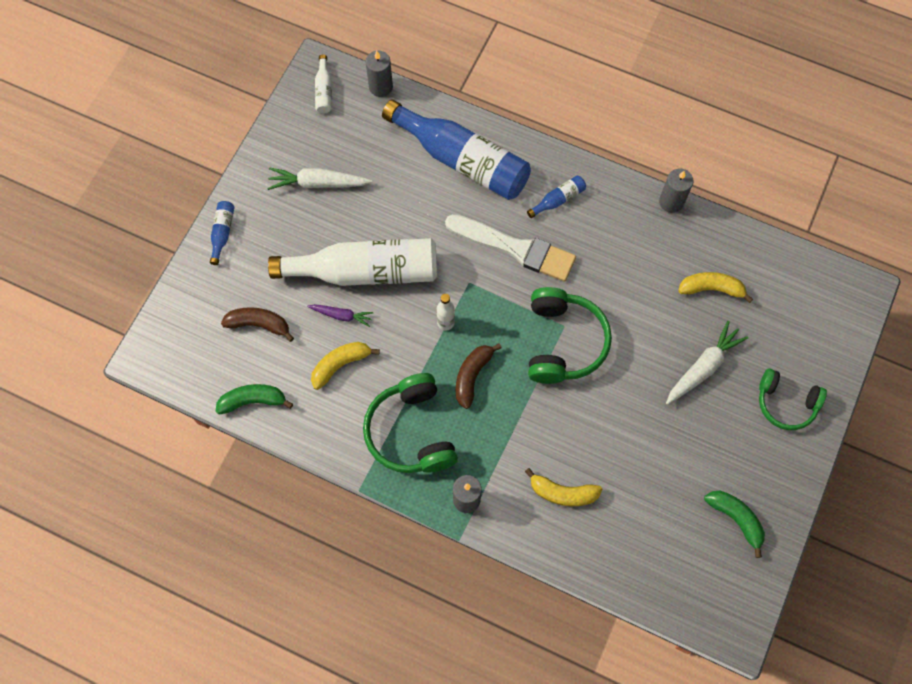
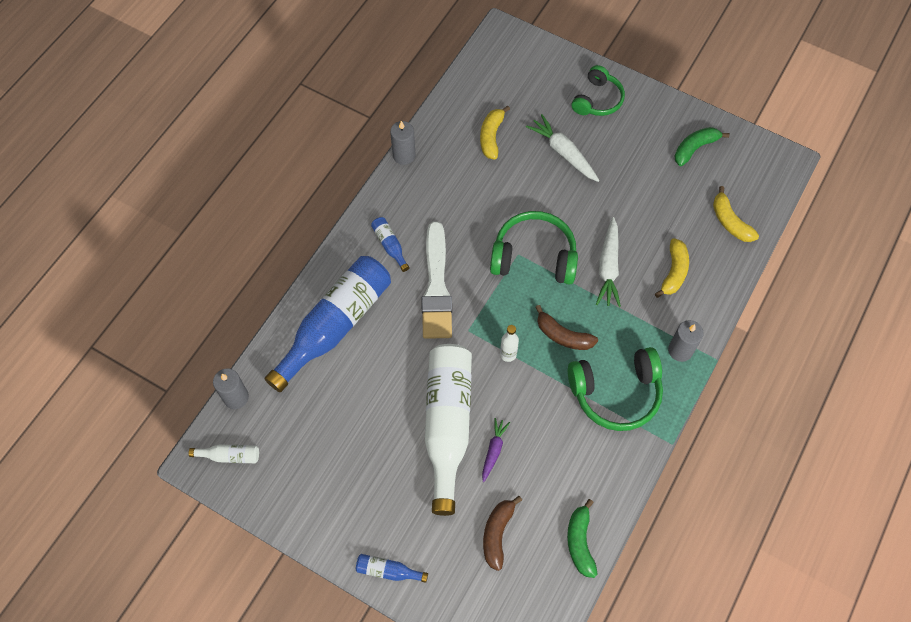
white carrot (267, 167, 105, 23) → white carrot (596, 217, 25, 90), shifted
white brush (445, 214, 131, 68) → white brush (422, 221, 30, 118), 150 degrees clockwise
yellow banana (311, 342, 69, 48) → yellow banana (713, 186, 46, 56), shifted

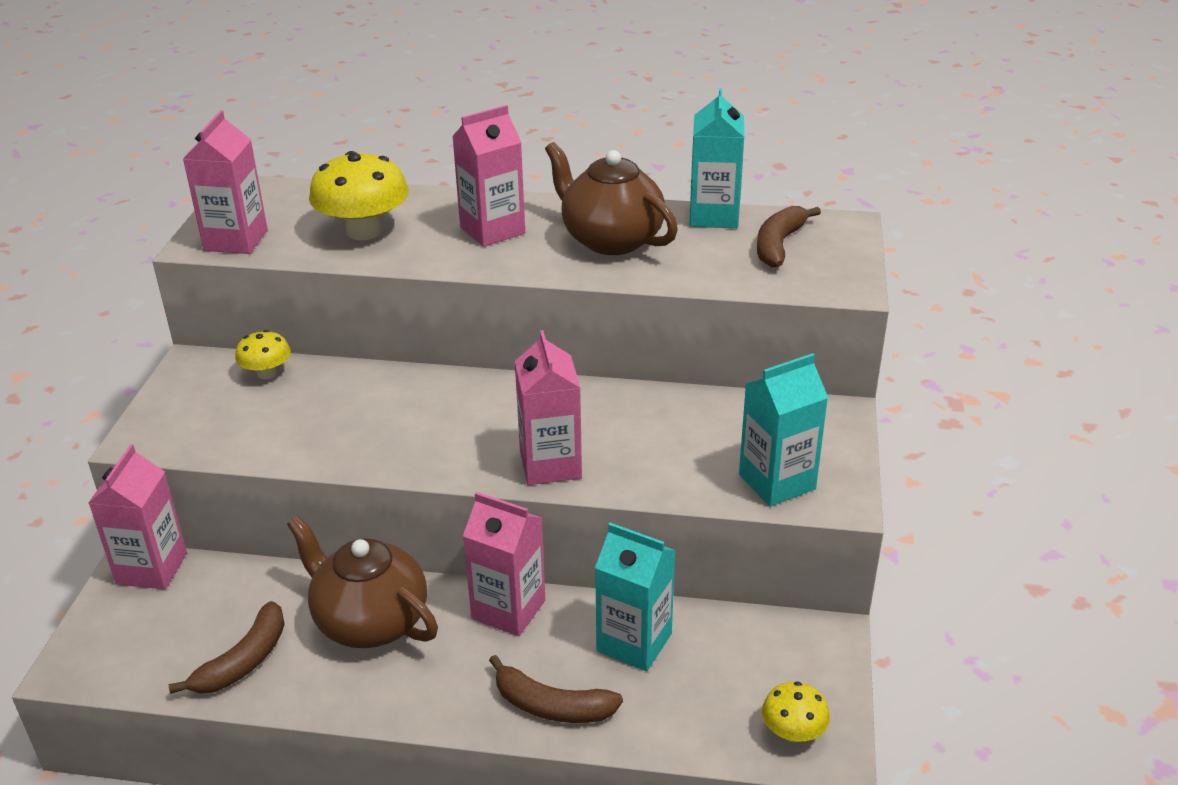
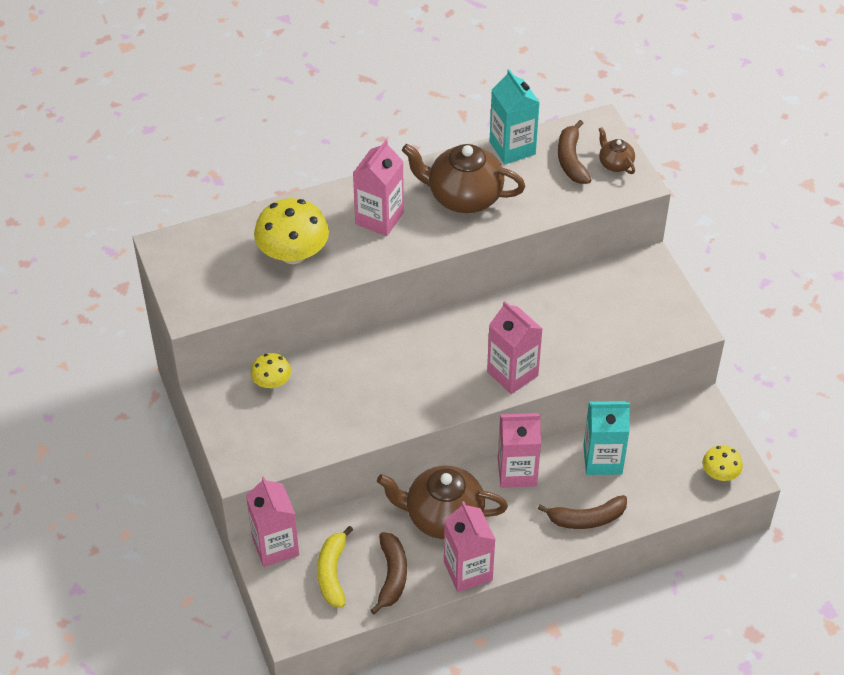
pink carton (183, 110, 85, 144) → pink carton (444, 501, 52, 91), shifted
turquoise carton (739, 353, 89, 153) → -
- → brown teapot (599, 127, 36, 47)
- → yellow banana (317, 526, 36, 82)

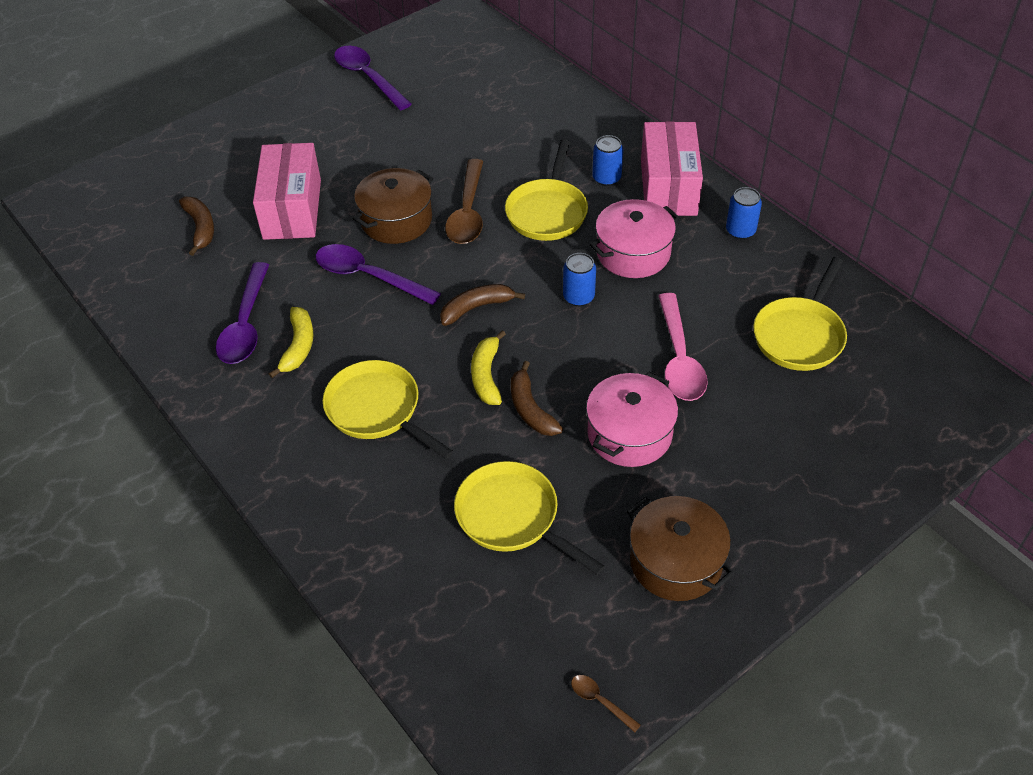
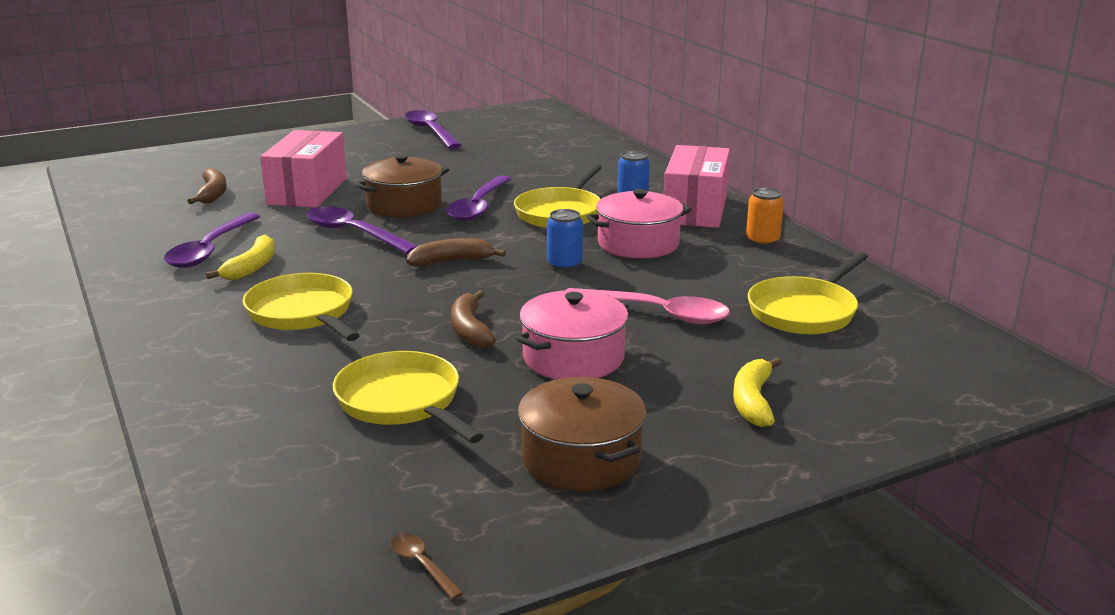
brown spoon (445, 159, 38, 85) → purple spoon (446, 175, 65, 46)
blue can (726, 187, 36, 52) → orange can (746, 188, 38, 58)
pink spoon (658, 293, 50, 108) → pink spoon (566, 288, 164, 36), 75 degrees counterclockwise
yellow banana (471, 330, 35, 75) → yellow banana (733, 358, 49, 69), shifted

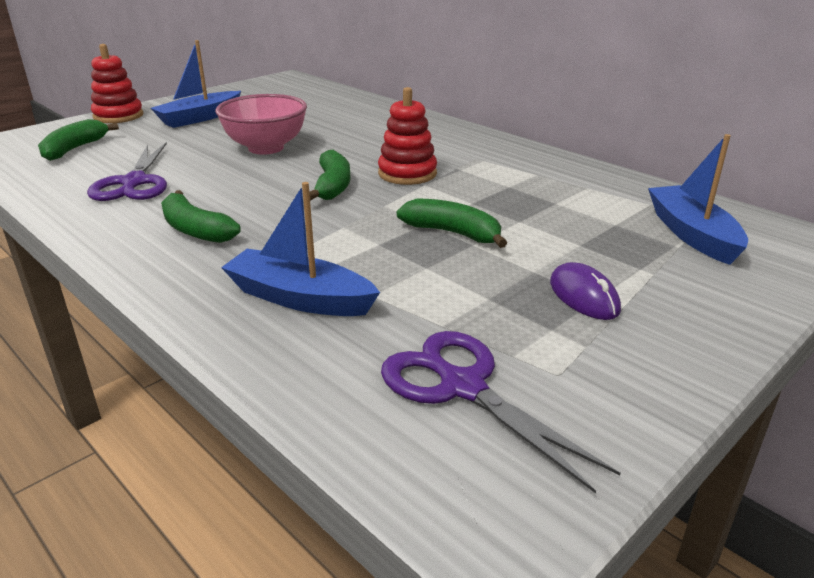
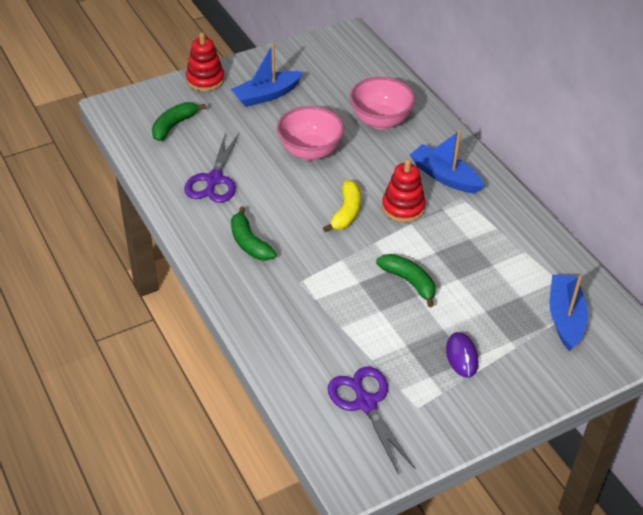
green banana (309, 150, 42, 51) → yellow banana (323, 180, 38, 52)
blue boat (221, 182, 159, 134) → blue boat (410, 130, 74, 64), shifted
- → pink bowl (350, 77, 65, 52)

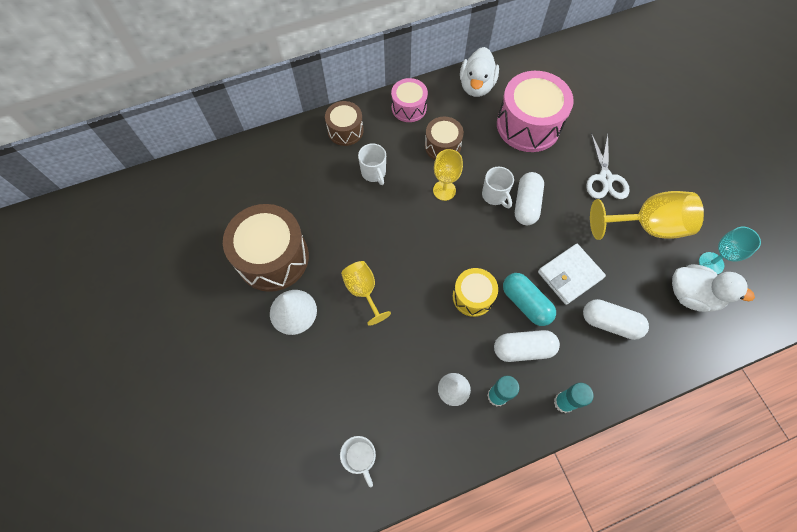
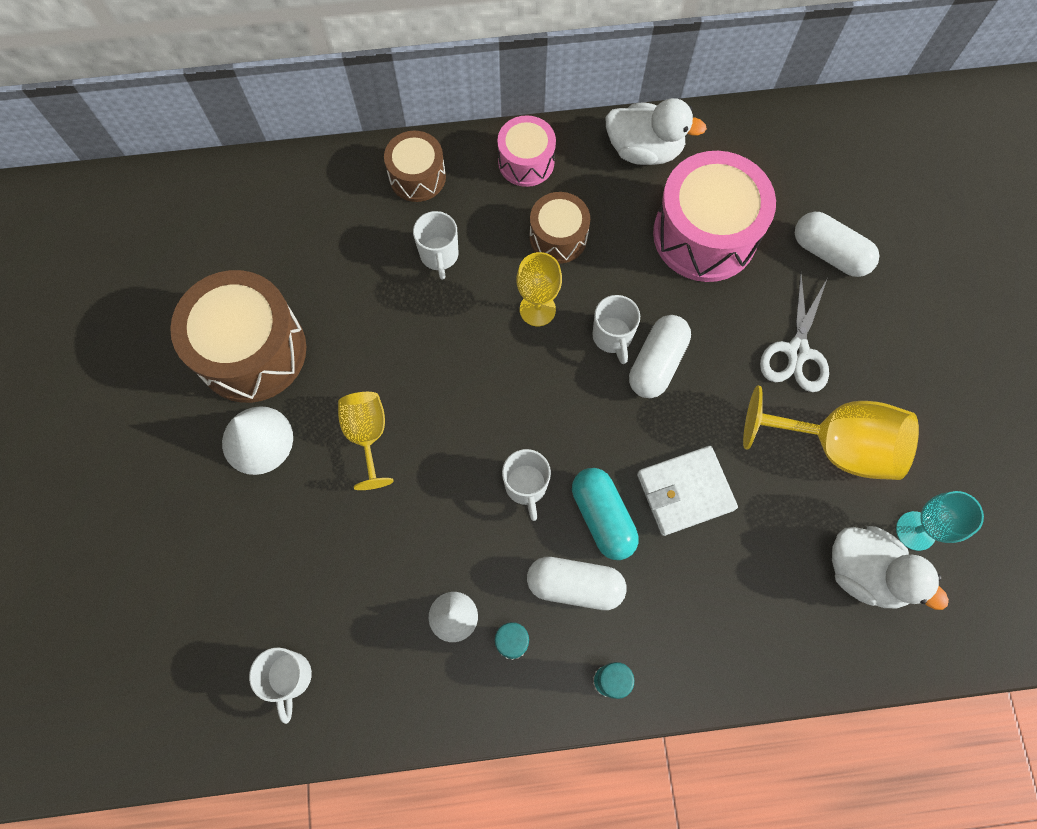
white duck (460, 47, 39, 50) → white duck (605, 98, 102, 67), 105 degrees counterclockwise
yellow drum (453, 268, 45, 49) → white mug (502, 449, 49, 72)
white capsule (583, 299, 66, 41) → white capsule (795, 212, 84, 65), shifted

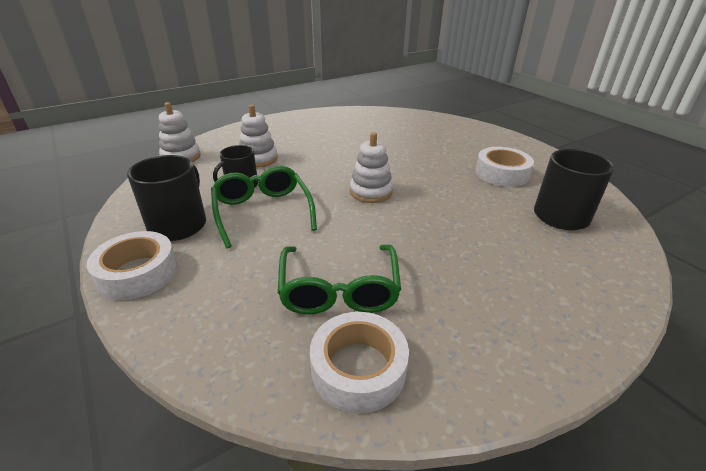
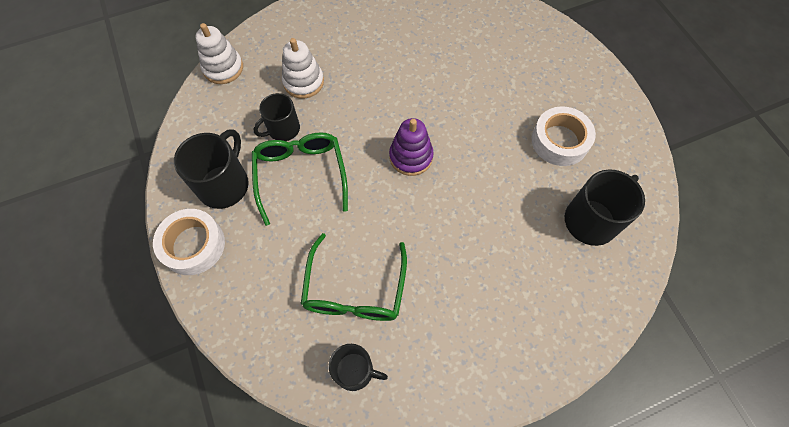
white stacking toy (350, 132, 43, 71) → purple stacking toy (389, 118, 45, 58)
white tape (310, 312, 99, 101) → black mug (329, 344, 59, 47)

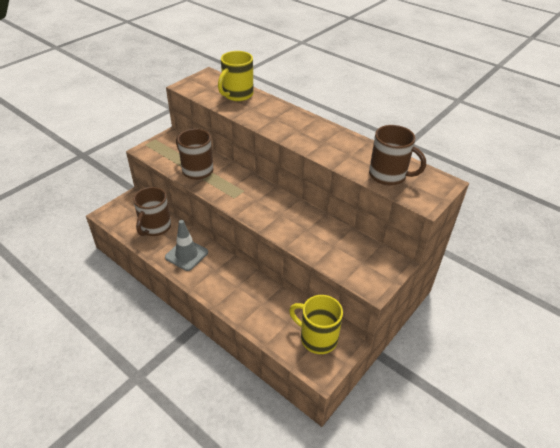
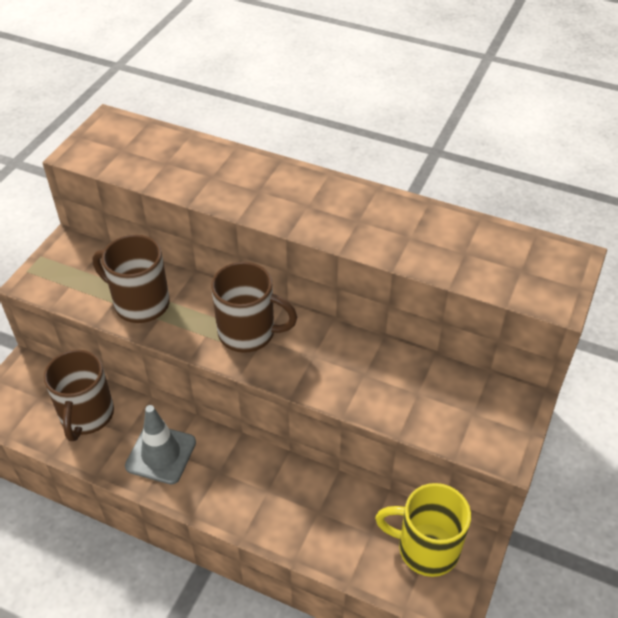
yellow mug (218, 51, 35, 50) → -
brown mug (369, 125, 57, 60) → brown mug (211, 262, 86, 91), shifted

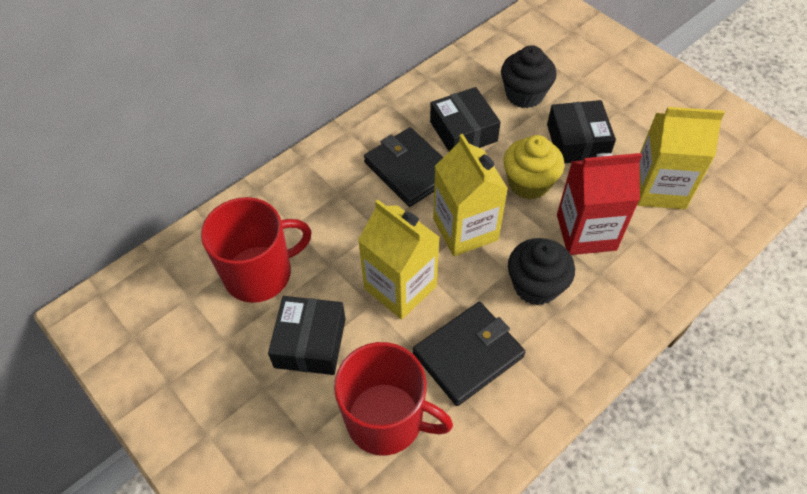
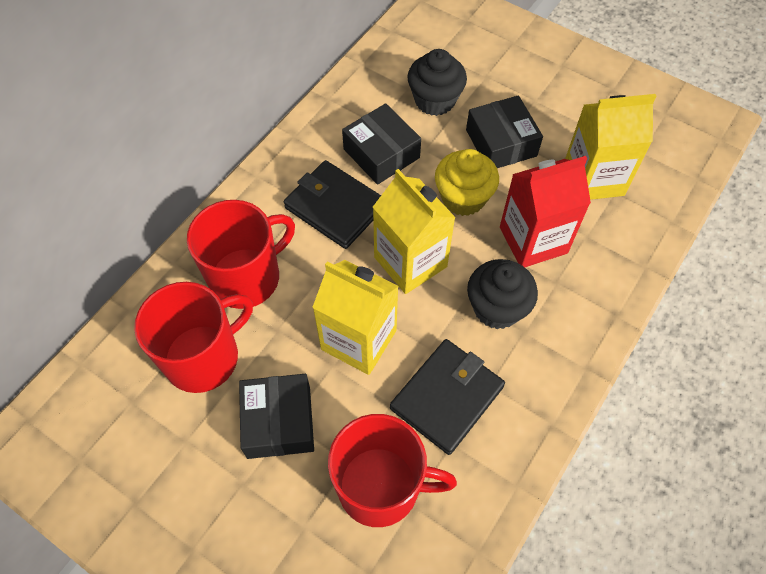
- → red mug (187, 200, 108, 109)

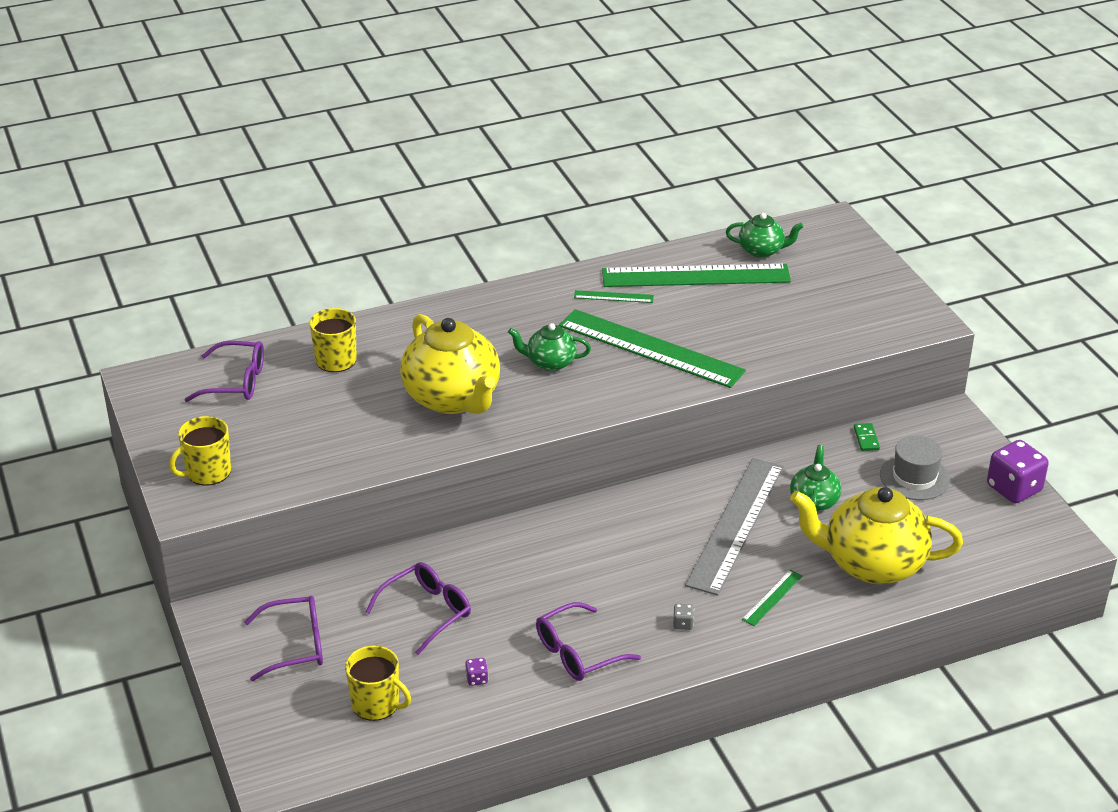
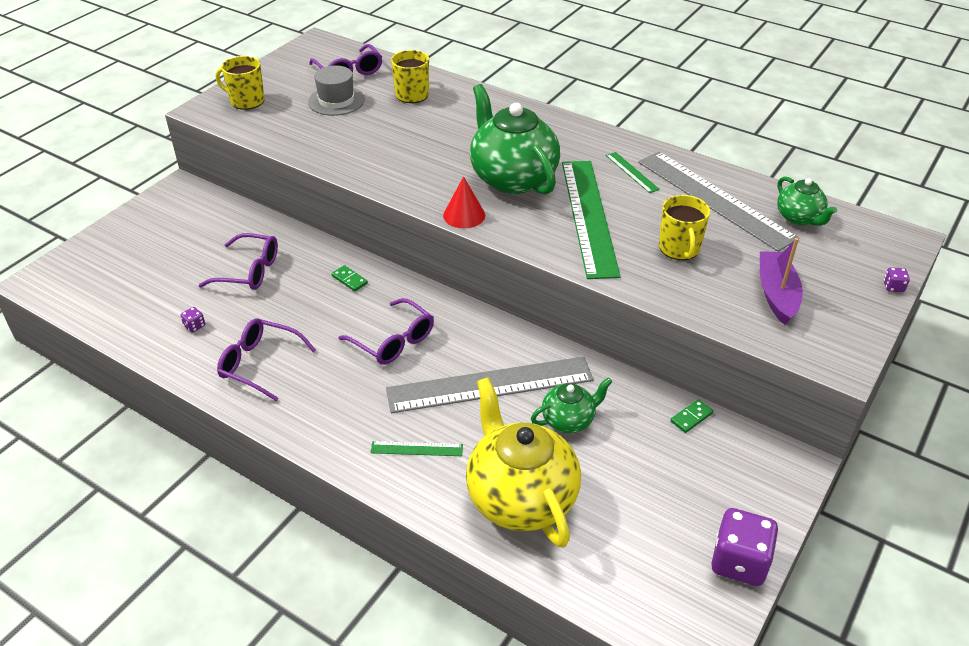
green ruler (602, 264, 189, 23) → grey ruler (638, 152, 161, 100)
yellow teapot (400, 314, 100, 100) → -
green teapot (508, 323, 83, 48) → green teapot (470, 84, 90, 110), x1.95
grey hat (880, 436, 70, 64) → grey hat (308, 65, 57, 51), shifted
purple glasses (244, 596, 79, 85) → purple glasses (338, 298, 96, 67), shifted
grey dice (673, 604, 21, 26) → -
yellow mug (345, 646, 66, 75) → yellow mug (659, 195, 51, 65), shifted
- → red cone (443, 176, 42, 52)
- → purple boat (760, 238, 43, 87)
- → green domino (331, 265, 37, 27)
- → purple dice (884, 267, 26, 25)

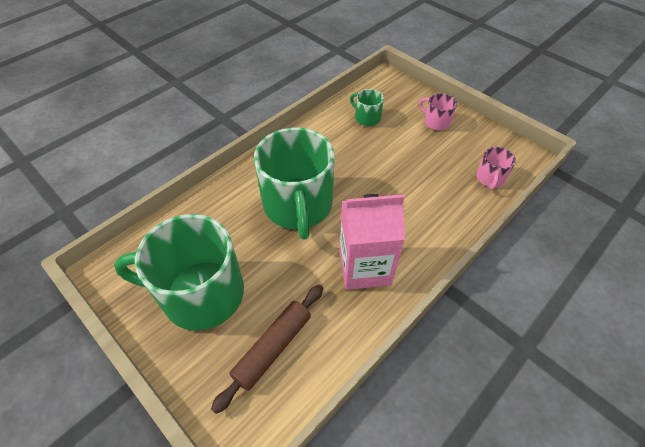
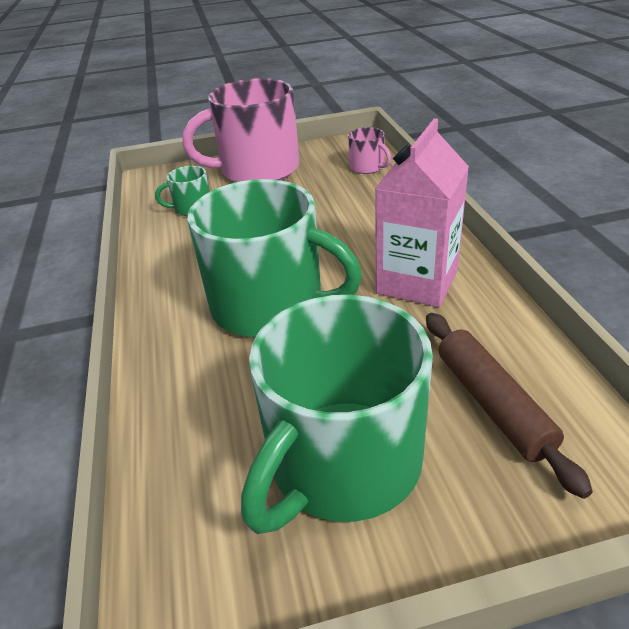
pink mug (419, 93, 38, 38) → pink mug (182, 78, 117, 104), x2.29

